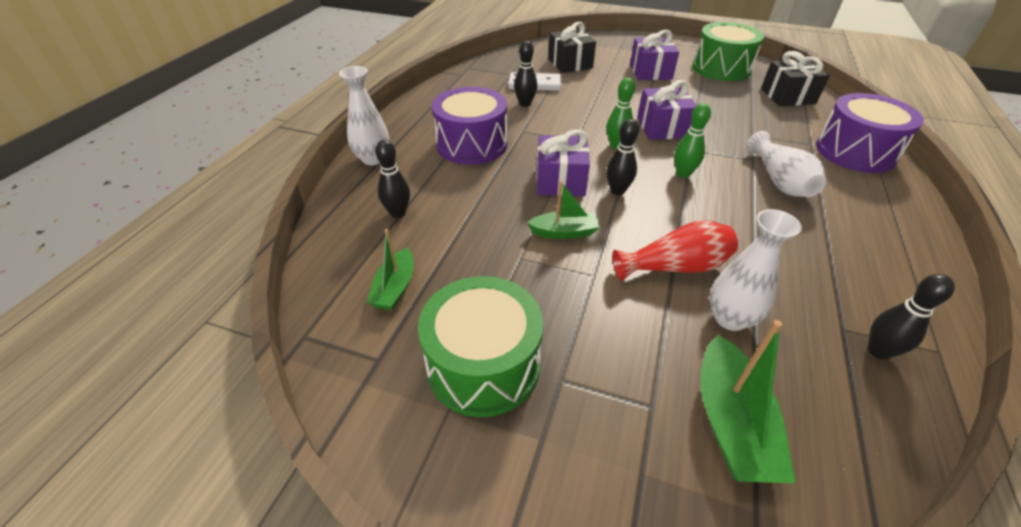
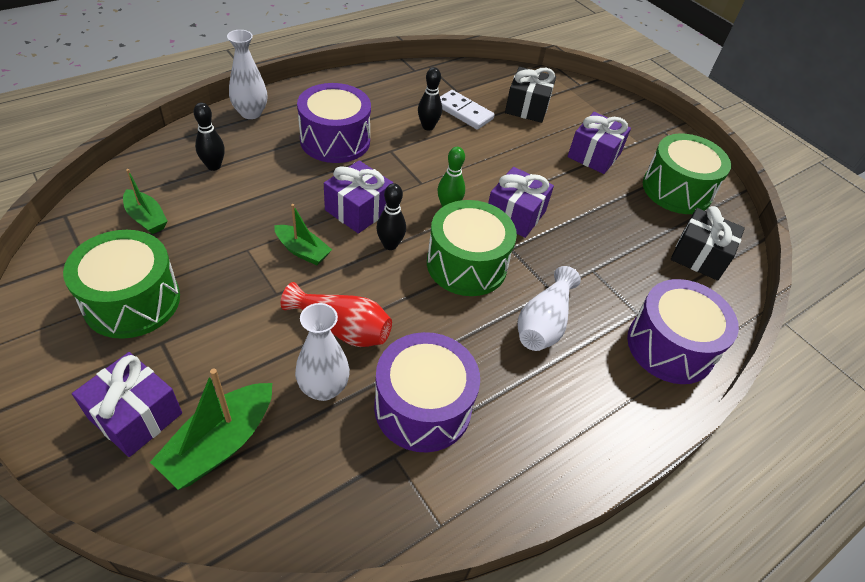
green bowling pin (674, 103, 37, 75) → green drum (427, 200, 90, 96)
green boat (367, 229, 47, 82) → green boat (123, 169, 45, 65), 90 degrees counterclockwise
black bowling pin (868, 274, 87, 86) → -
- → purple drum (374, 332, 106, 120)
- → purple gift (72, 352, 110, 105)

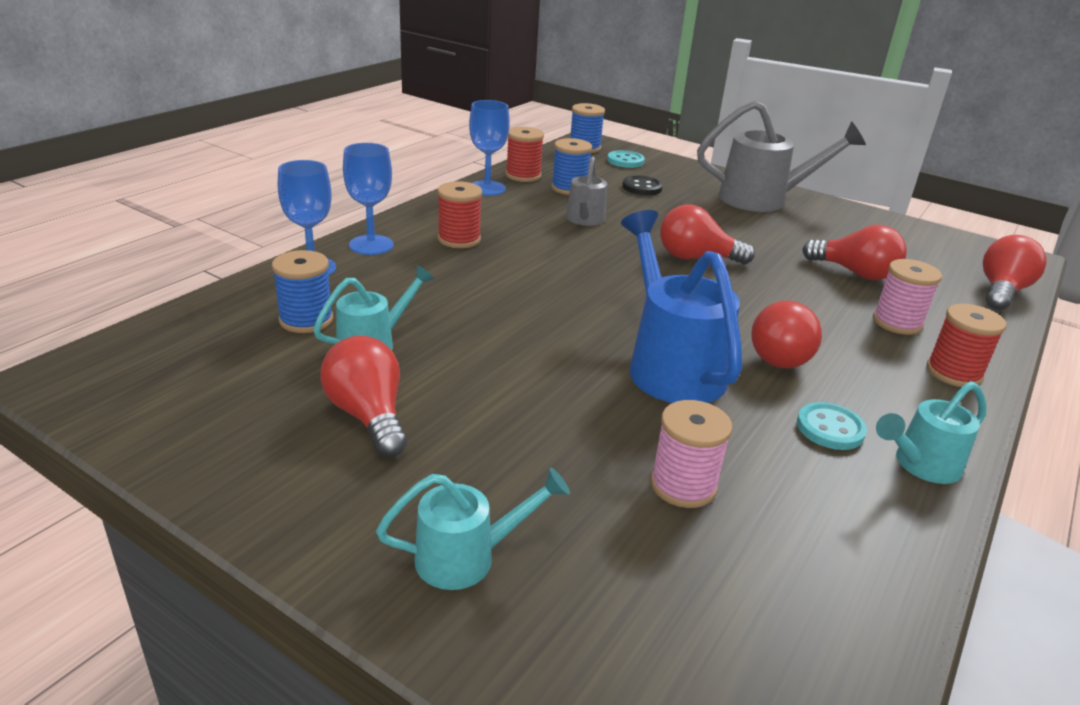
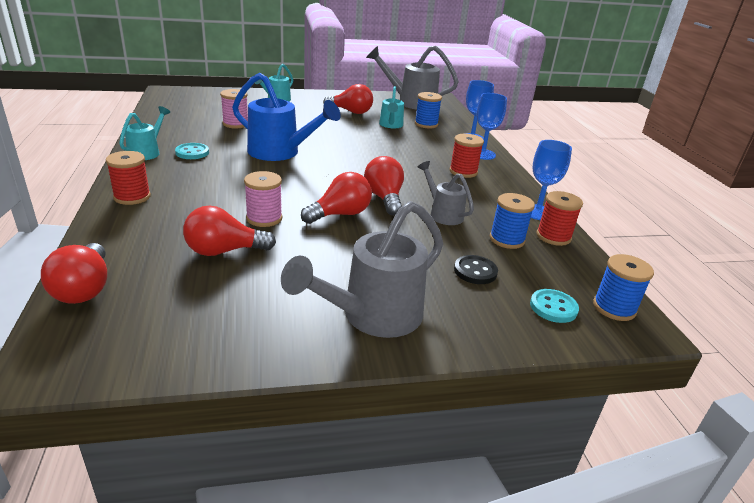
pink spool (873, 259, 69, 76) → pink spool (244, 171, 38, 56), shifted
red light bulb (751, 301, 71, 67) → red light bulb (364, 156, 40, 59), shifted
- → grey watering can (366, 46, 93, 64)

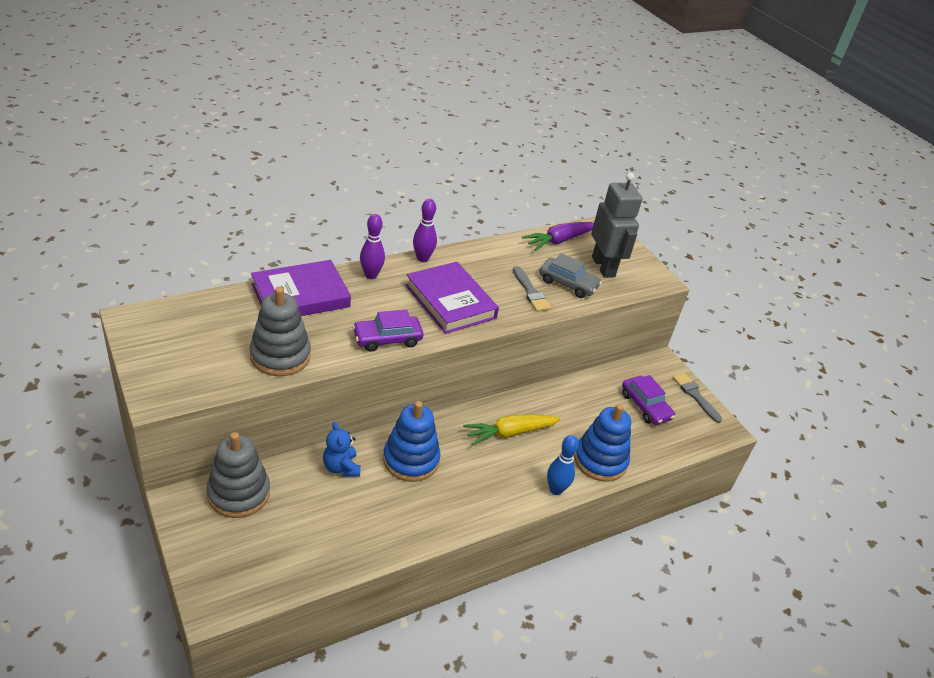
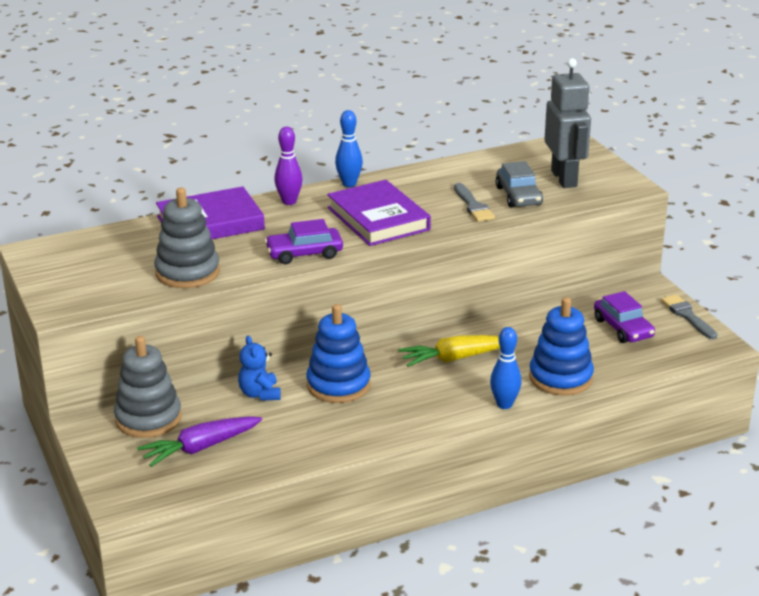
purple bowling pin (413, 199, 24, 63) → blue bowling pin (335, 110, 28, 77)
purple carrot (522, 222, 72, 28) → purple carrot (137, 416, 125, 51), shifted
grey car (539, 253, 63, 45) → grey car (495, 161, 48, 47), 45 degrees clockwise

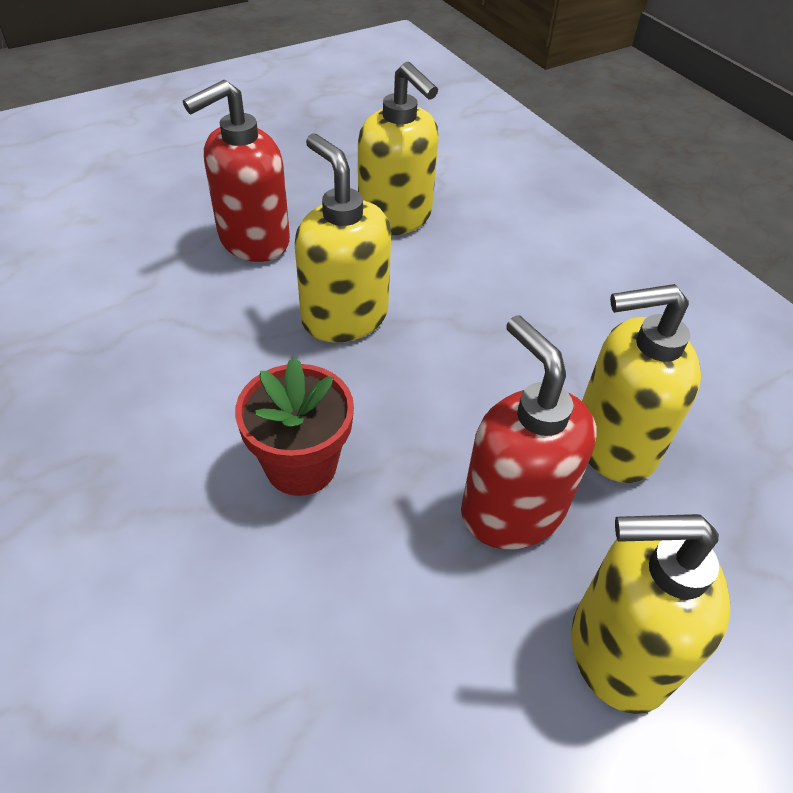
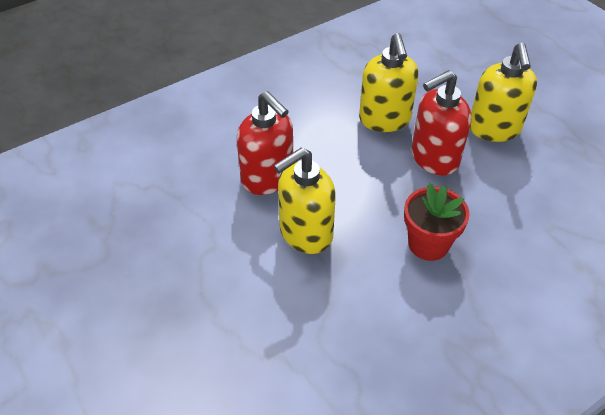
yellow soap dispenser (358, 62, 81, 174) → -
red soap dispenser (183, 80, 107, 182) → red soap dispenser (237, 91, 56, 104), shifted

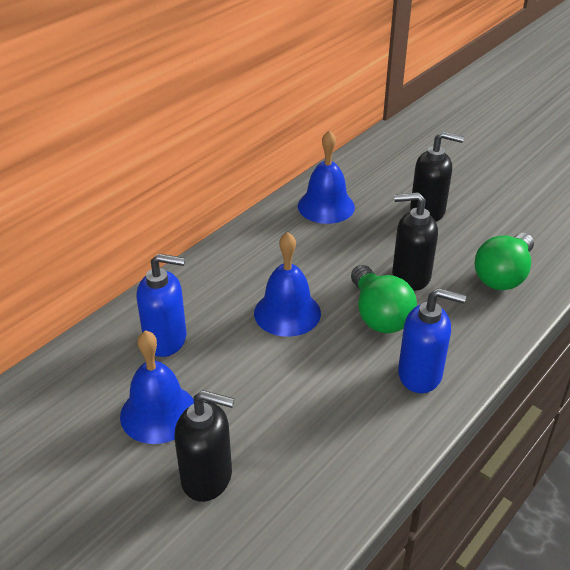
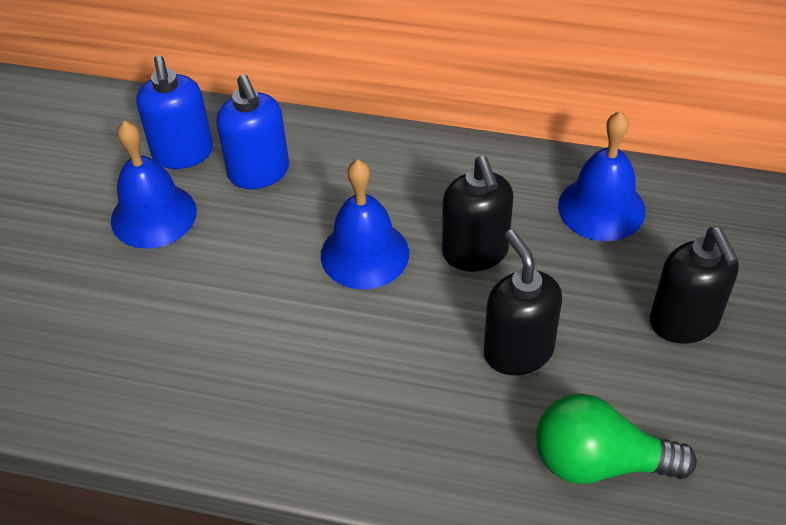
green light bulb (351, 265, 66, 68) → -
blue soap dispenser (398, 288, 68, 105) → blue soap dispenser (136, 55, 77, 114), shifted
black soap dispenser (174, 390, 61, 112) → black soap dispenser (442, 156, 72, 115), shifted

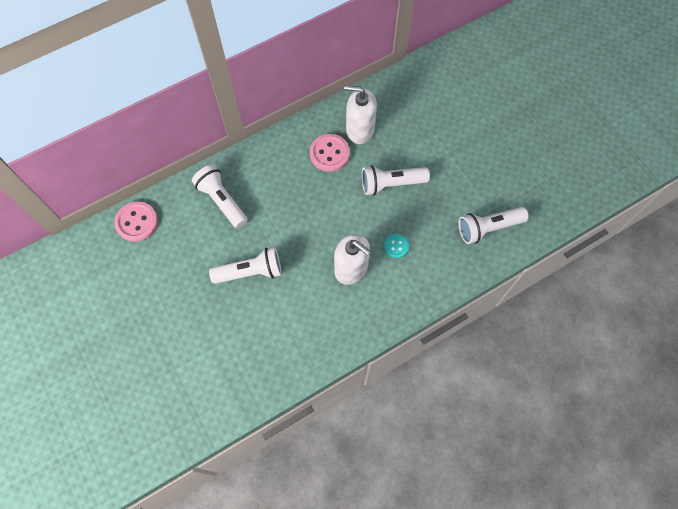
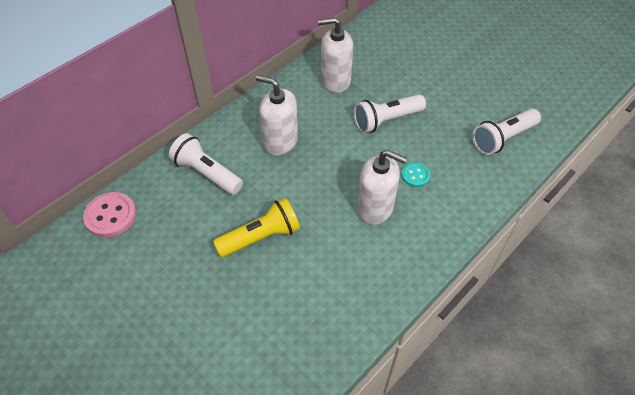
pink button (310, 134, 40, 38) → -
white flashlight (209, 247, 73, 37) → yellow flashlight (213, 198, 87, 59)
- → white soap dispenser (256, 75, 42, 80)

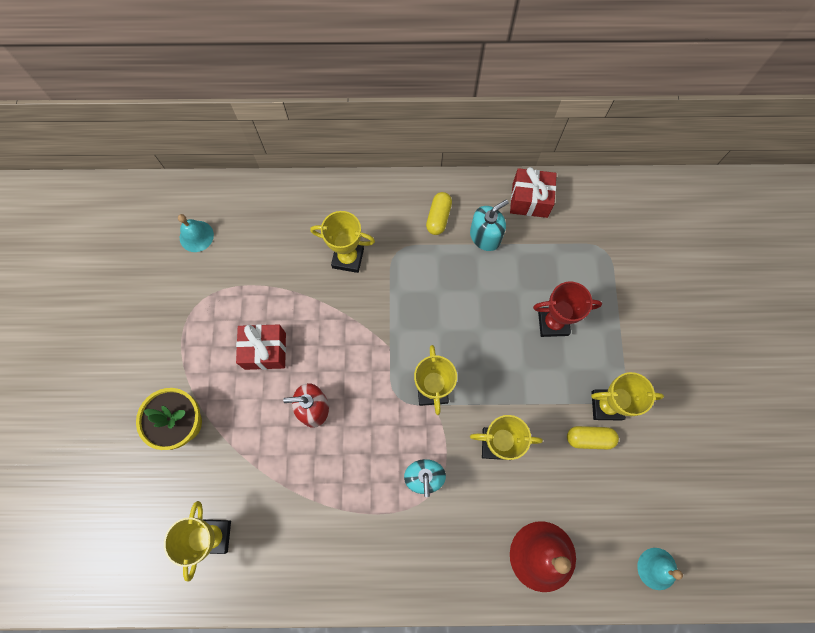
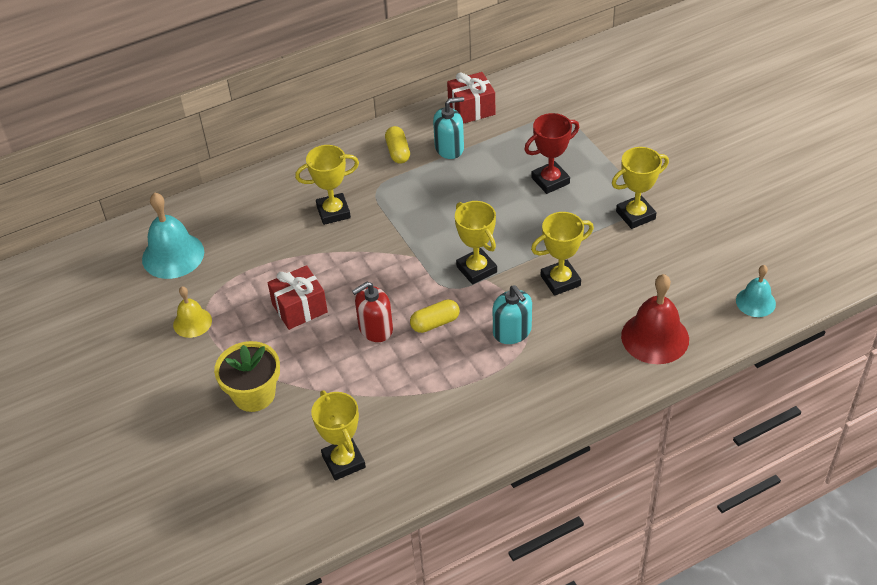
turquoise soap dispenser (470, 200, 39, 51) → turquoise soap dispenser (433, 97, 31, 62), 45 degrees clockwise
turquoise bell (178, 214, 36, 38) → turquoise bell (142, 193, 62, 86), x1.68
yellow capsule (567, 426, 52, 23) → yellow capsule (410, 299, 50, 34), shifted
- → yellow bell (173, 286, 39, 52)

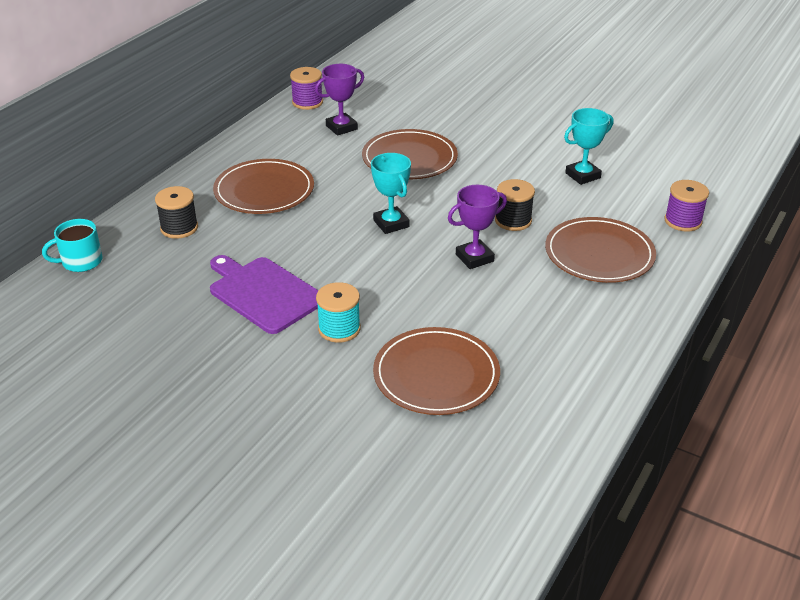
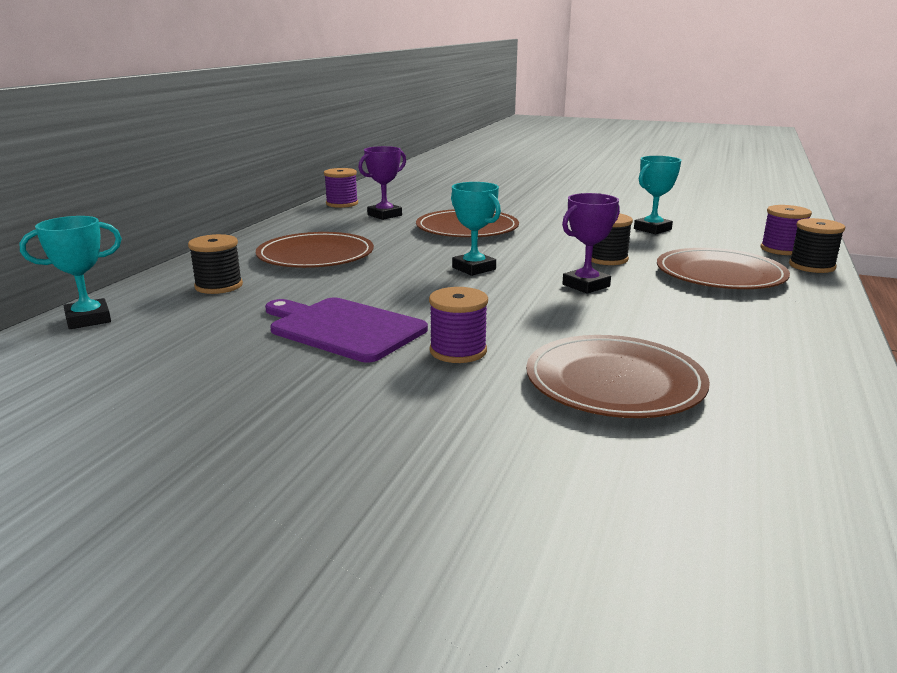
turquoise mug (42, 219, 61, 53) → turquoise trophy (19, 216, 103, 113)
turquoise spool (316, 282, 45, 61) → purple spool (429, 287, 59, 76)
- → black spool (789, 218, 56, 55)

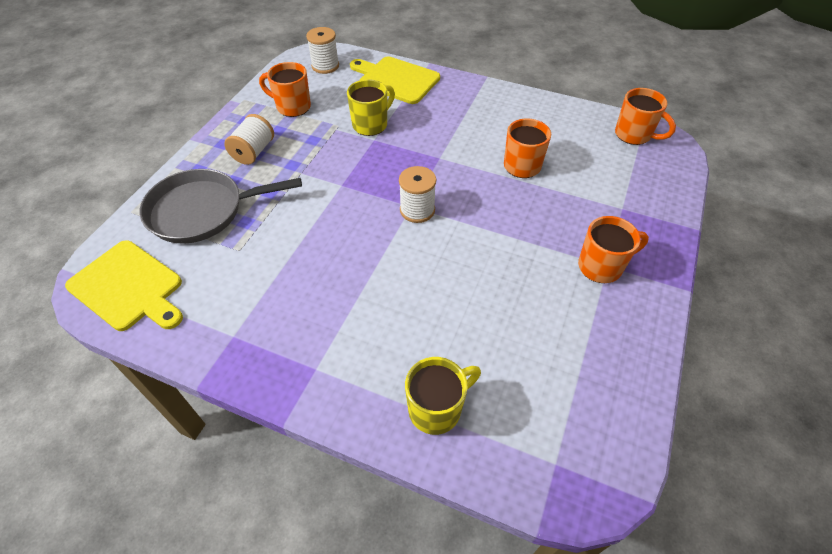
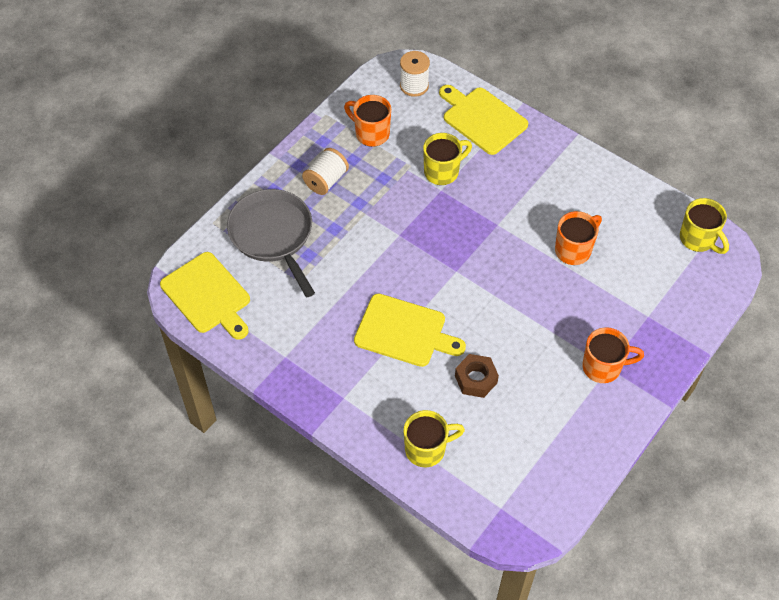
orange mug (615, 88, 61, 57) → yellow mug (680, 198, 49, 56)
white spool (399, 166, 37, 57) → -
grey pan (140, 169, 162, 75) → grey pan (227, 189, 88, 108), 60 degrees clockwise
- → yellow cutting board (354, 294, 112, 73)
- → brown nut (455, 354, 44, 44)

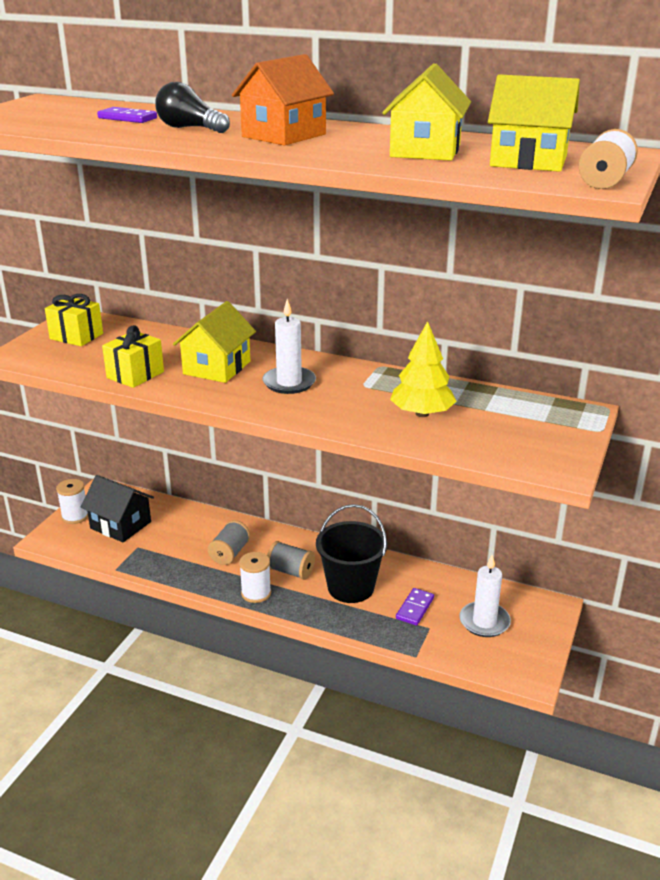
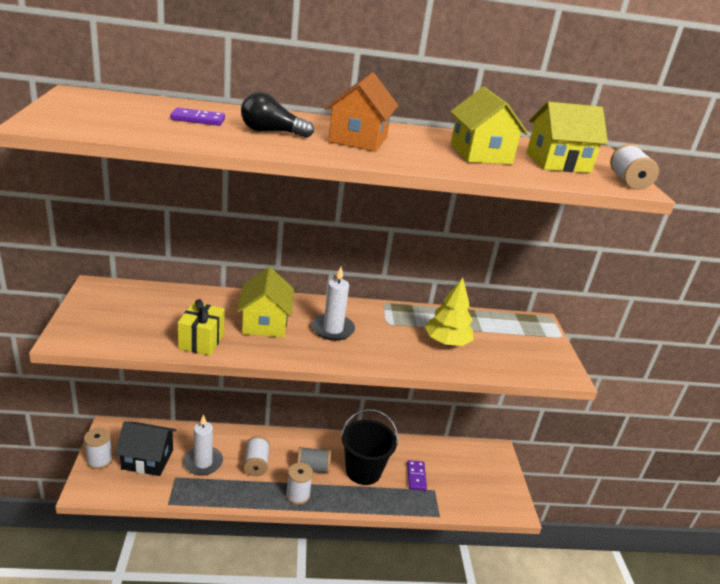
yellow gift (45, 294, 58, 52) → -
grey spool (208, 520, 42, 45) → white spool (244, 436, 26, 40)
white candle (459, 555, 52, 82) → white candle (183, 414, 40, 62), shifted

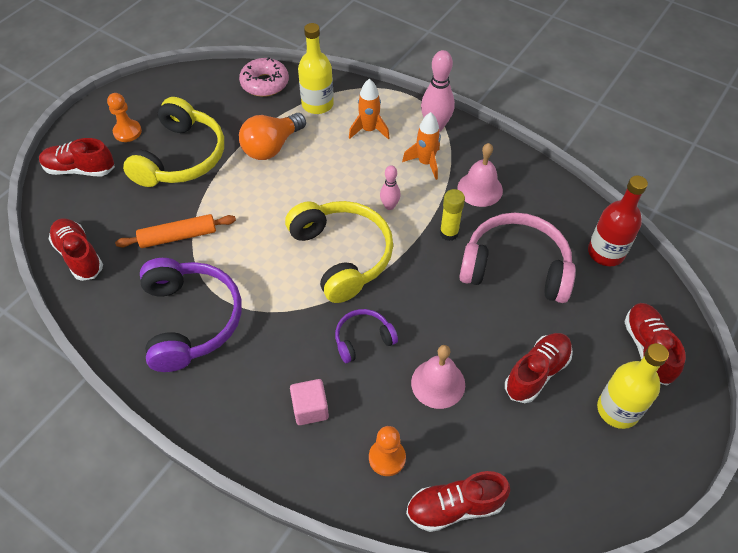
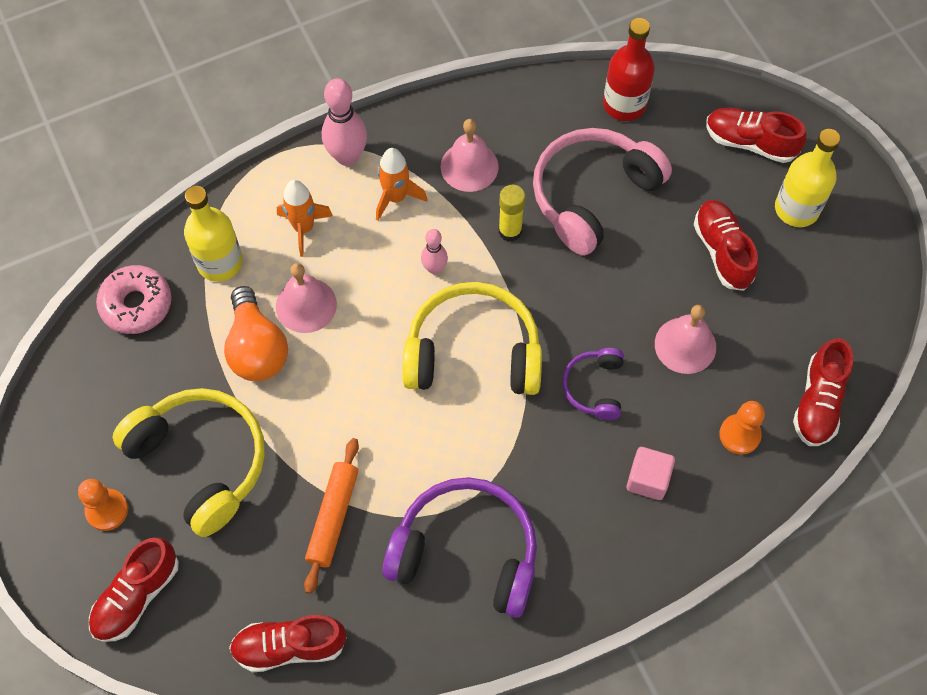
- → pink bell (276, 263, 61, 70)

